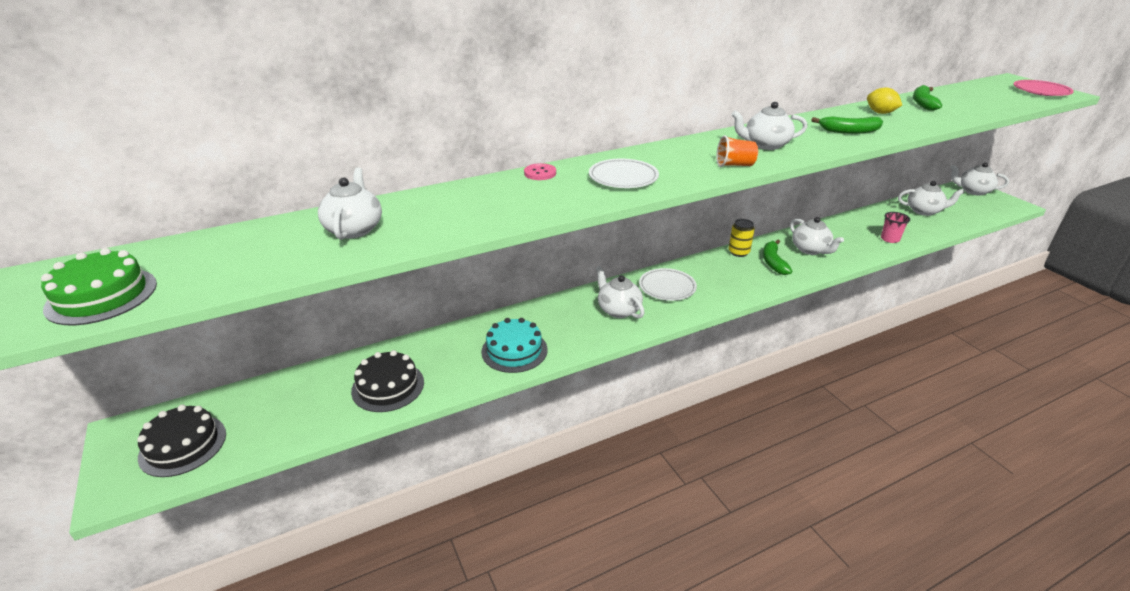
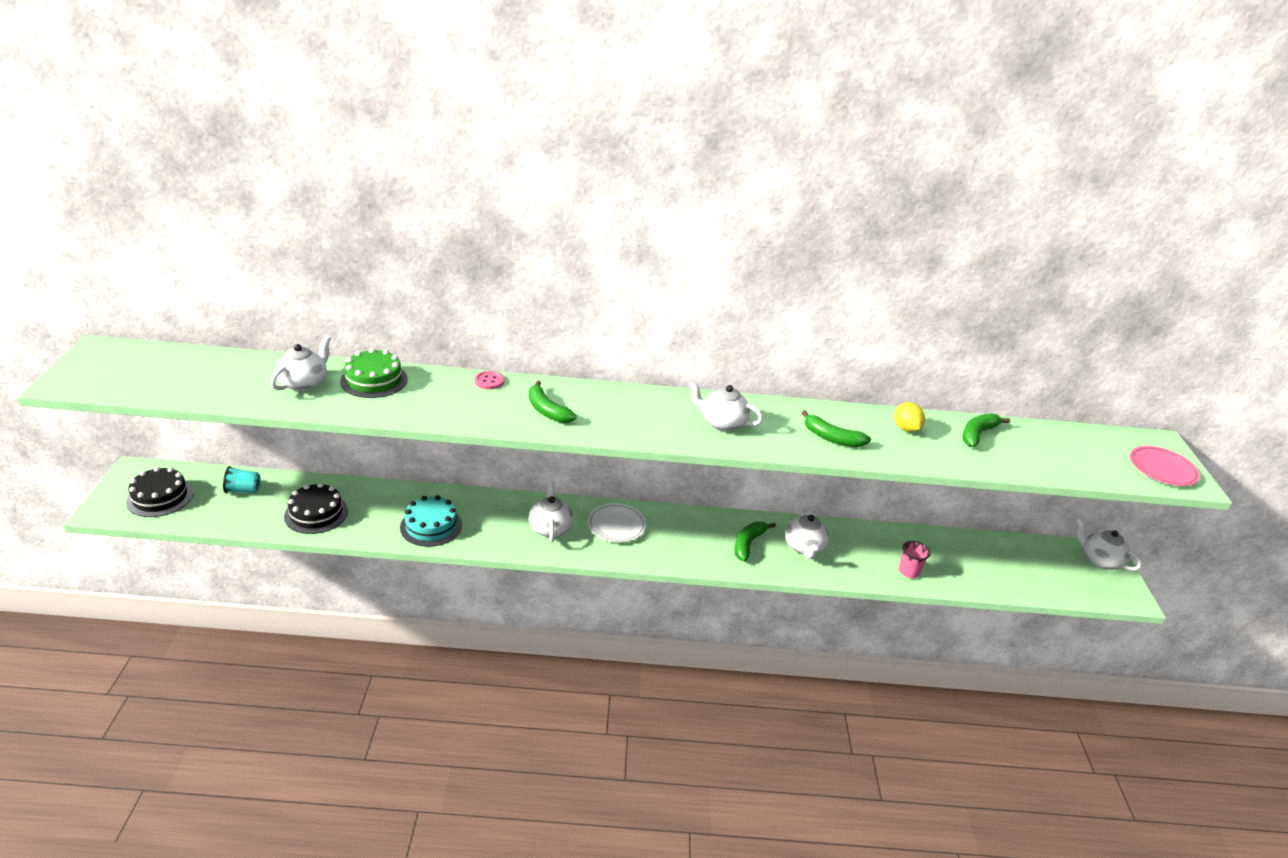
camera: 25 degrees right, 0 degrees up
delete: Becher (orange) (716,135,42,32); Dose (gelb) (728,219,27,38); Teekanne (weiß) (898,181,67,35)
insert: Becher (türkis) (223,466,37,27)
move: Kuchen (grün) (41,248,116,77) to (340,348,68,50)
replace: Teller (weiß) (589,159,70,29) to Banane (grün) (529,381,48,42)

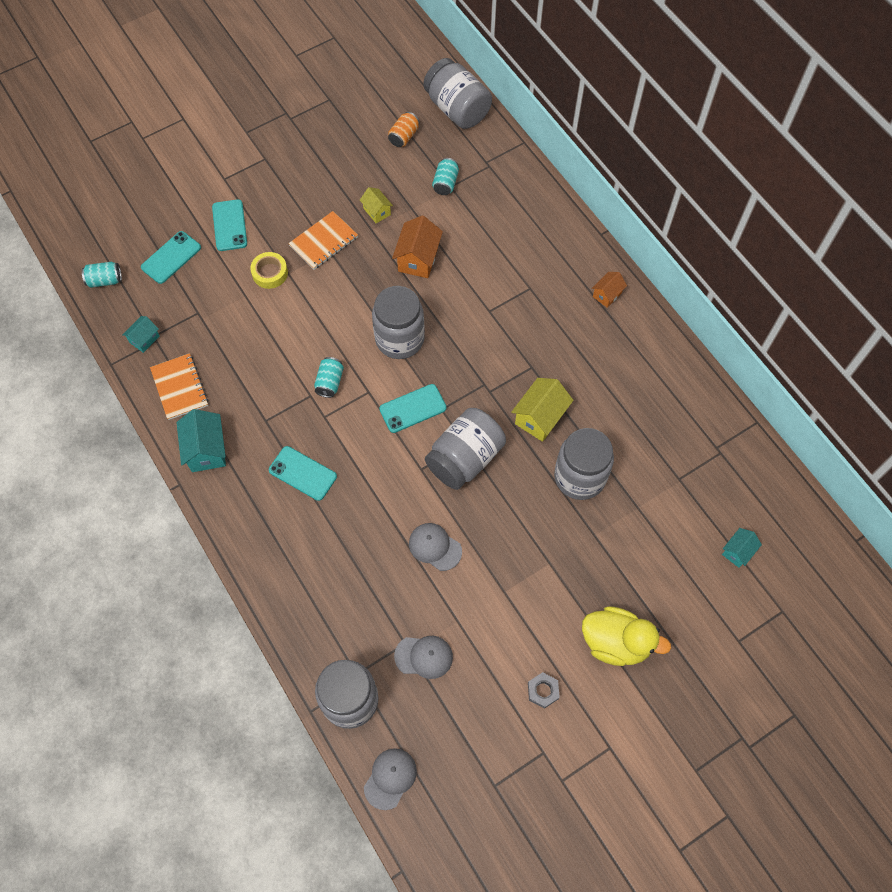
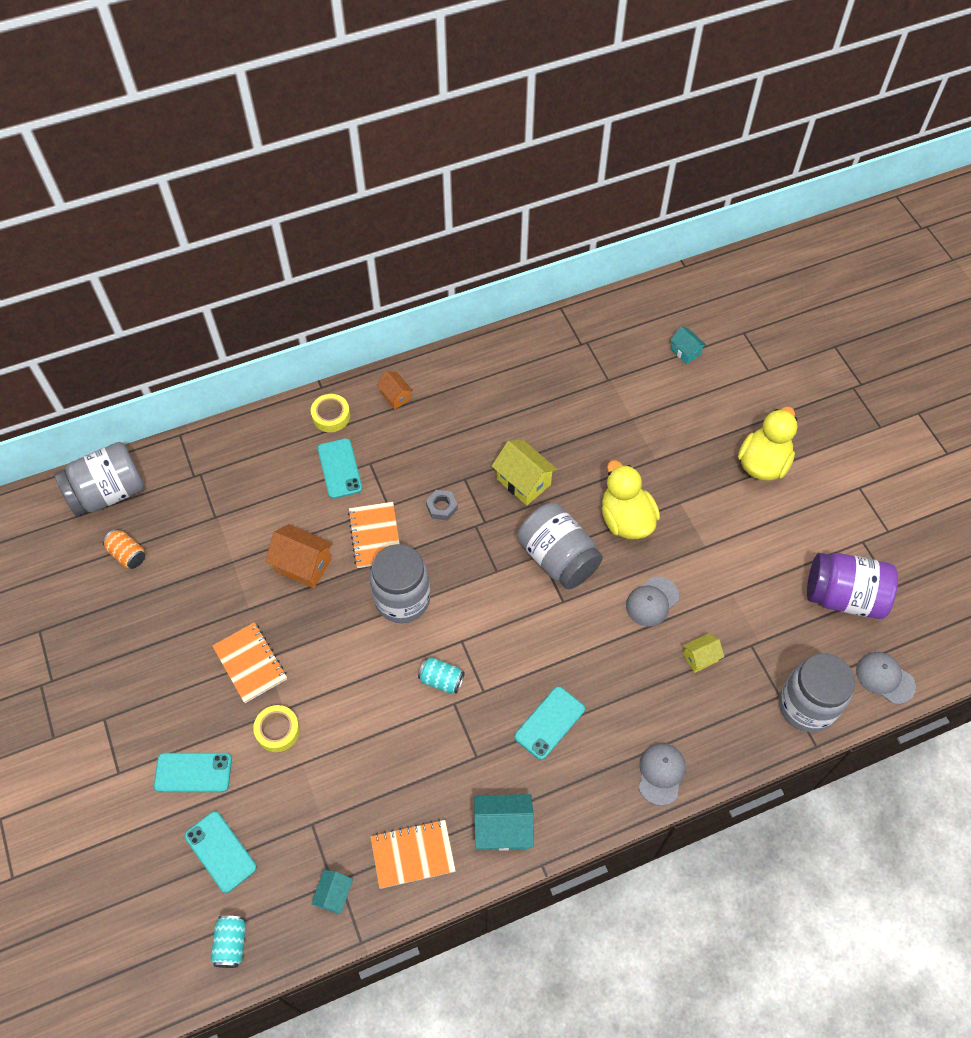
camera: 80 degrees left, 5 degrees down
delete: Dose (türkis) (432,158,27,37); Einmachglas (grau) (554,428,60,72)
insert: Klebeband (gelb) (311,394,39,38); Notizbuch (orange) (348,502,52,66); Ente (gelb) (602,460,58,79); Einmachglas (lila) (807,553,91,66)
move: Haus (gelb) (360,187,33,36) to (683,633,41,40); Handy (türkis) (379,384,68,49) to (318,438,44,61); Kappe (grau) (394,636,59,43) to (639,743,47,63); Sechskantmutter (grau) (528,672,32,37) to (426,490,32,30)
rotate: Haus (türkis) (122,316,38,37) = (311,870,42,44) 60 degrees clockwise

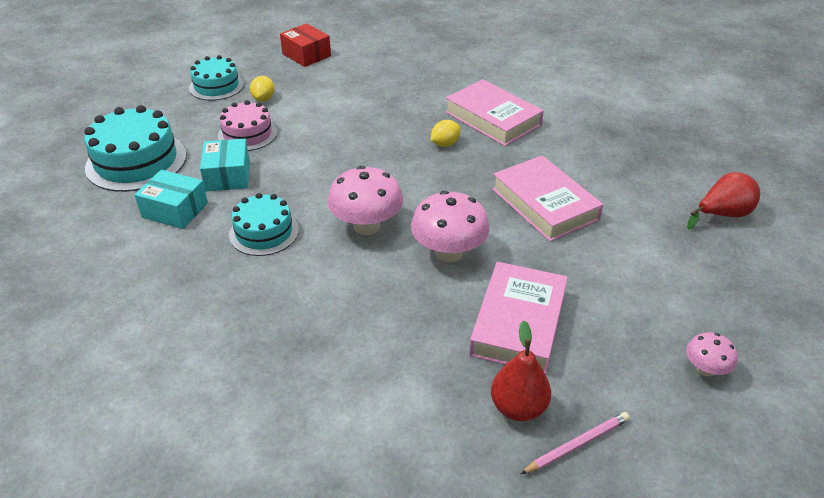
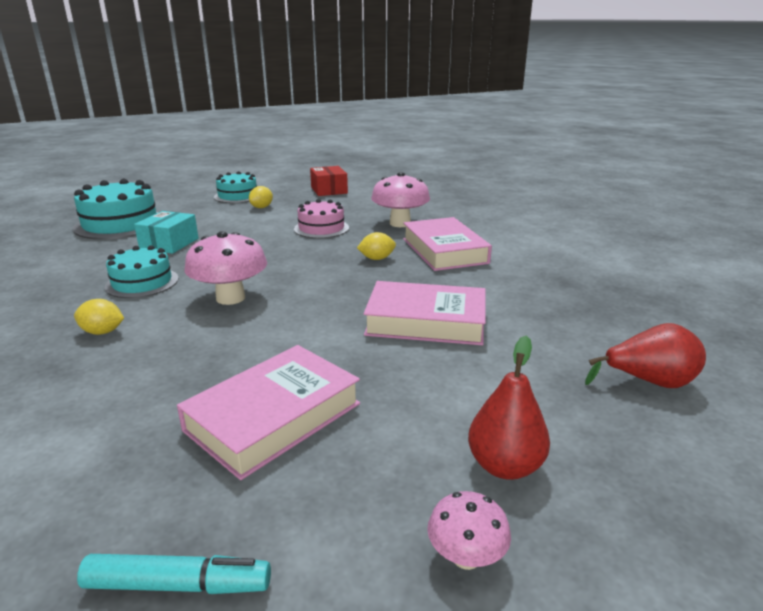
camera: 25 degrees right, 15 degrees down
delete: Schachtel (türkis) (134,170,74,59)
insert: Zitrone (gelb) (74,299,50,36)
move: Kuchen (rosa) (218,100,59,51) to (294,199,55,39); Pilz (rosa) (411,191,79,71) to (371,172,59,55); Birne (rot) (491,321,60,100) to (468,336,82,144)
replace: Bleistift (rosa) (521,412,109,62) to Filzstift (türkis) (77,554,194,40)
rotate: Buch (rosa) (492,155,111,87) = (364,281,122,64) 75 degrees counterclockwise

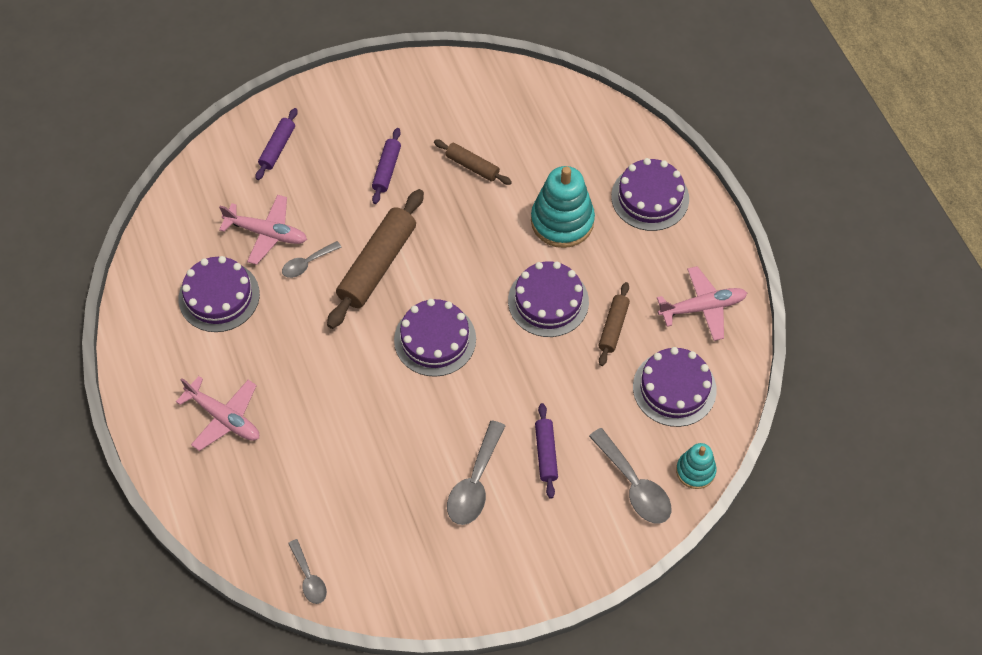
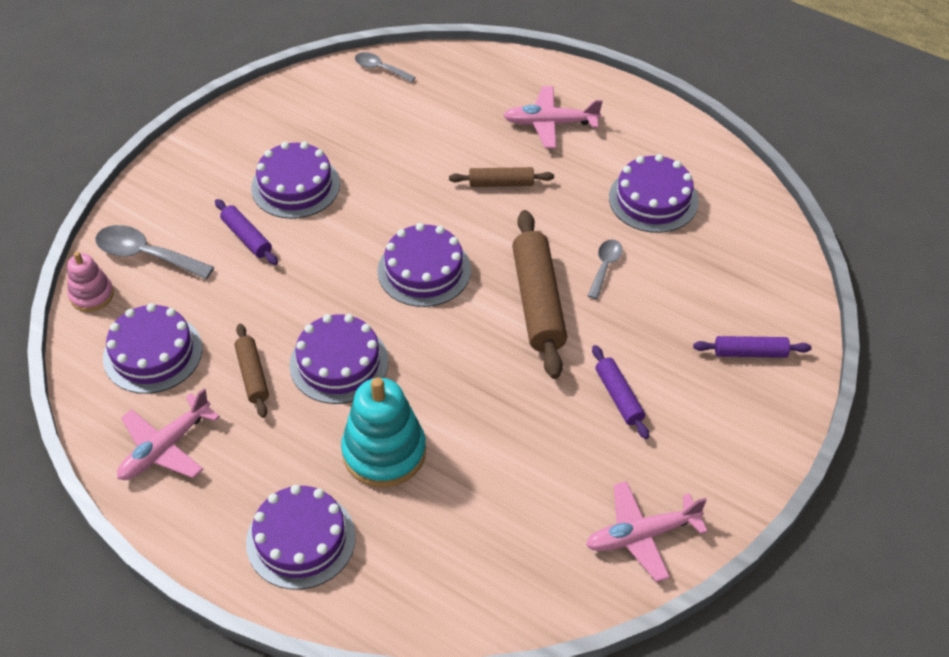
camera: 145 degrees right, 10 degrees down
move: Flugzeug (rosa) (219,195,88,70) to (586,481,122,101); Nudelholz (braun) (434,140,78,45) to (449,167,105,20)
replace: Löffel (grau) (447,421,58,104) to Kuchen (lila) (251,142,89,77)
recolor: Stapelspielzeug (türkis) (676,443,41,46) to Stapelspielzeug (rosa) (67,252,47,60)
rotate: Nudelholz (lila) (256,108,42,72) = (693,336,119,22) 75 degrees counterclockwise

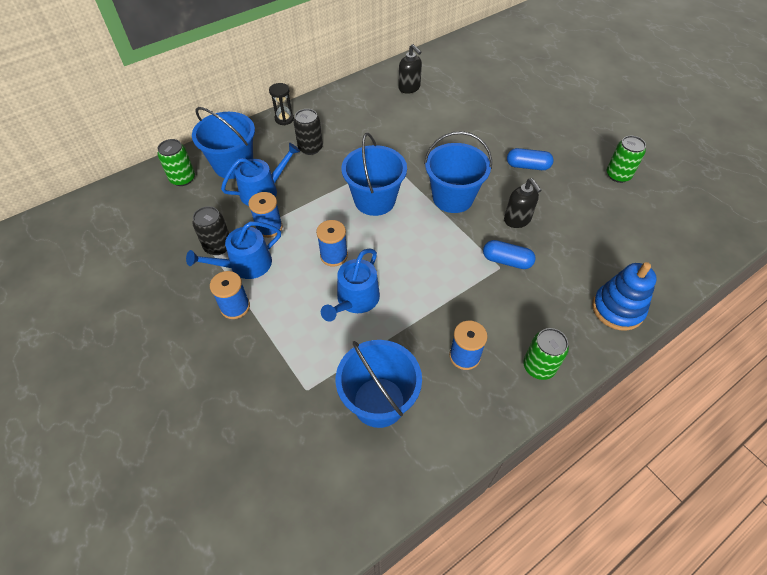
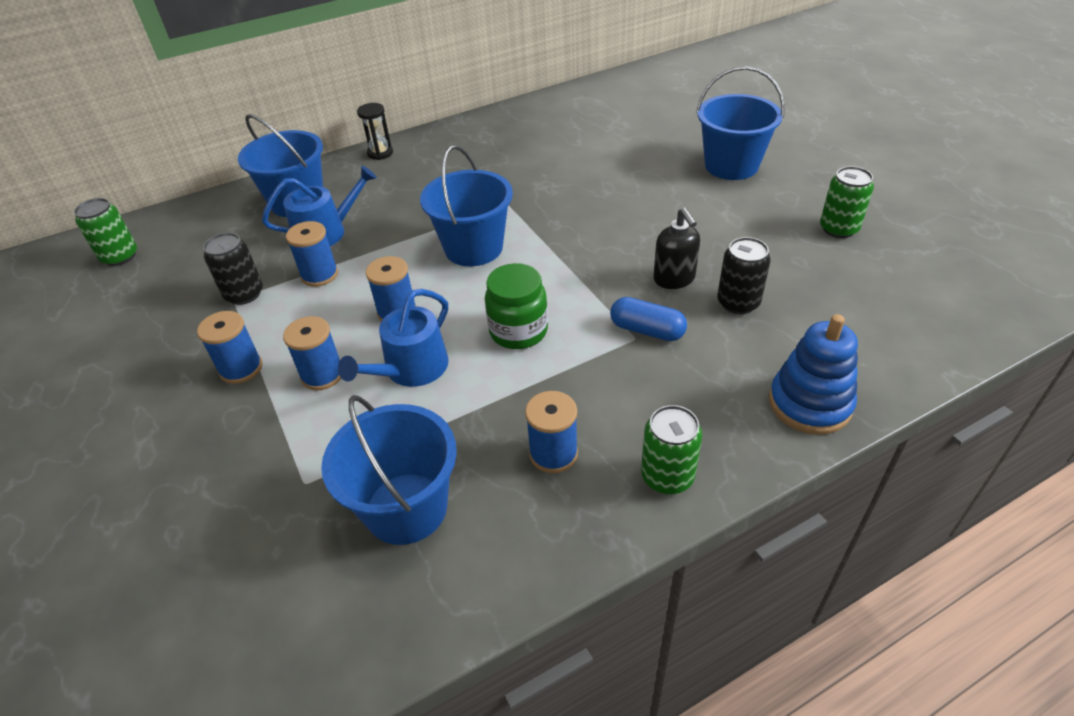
camera: 10 degrees right, 10 degrees down
delete: Gießkanne (blau) (186,221,95,58); Seifenspender (schwarz) (398,44,24,50); Kapsel (blau) (507,148,46,22)
insert: Garnrolle (blau) (283,316,58,74); Einmachglas (grün) (485,263,63,86)
move: Dose (grün) (157,139,38,47) to (74,198,63,68); Dose (schwarz) (294,109,29,46) to (717,237,54,77); Eimer (blau) (424,131,68,82) to (696,66,89,114)

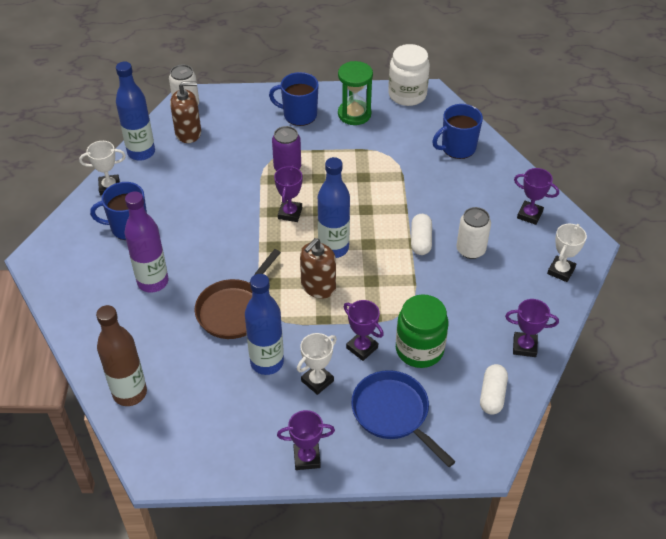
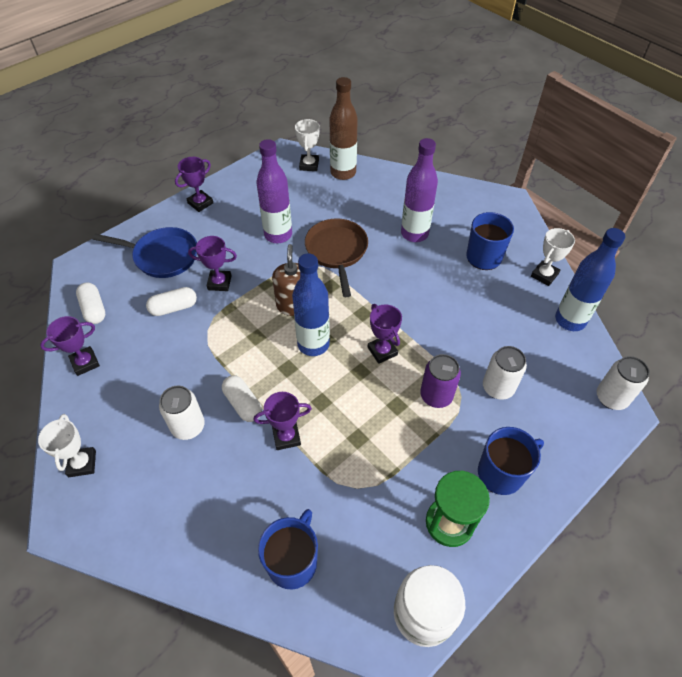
camera: 140 degrees right, 5 degrees up
delete: Seifenspender (braun) (170,81,31,62)
insert: Dose (weiß) (483,346,44,54)
move: Pokal (weiß) (297,333,40,62) to (295,119,25,52); Pokal (lila) (514,168,45,57) to (254,392,58,58)
replace: Einmachglas (grün) (396,294,52,74) to Kapsel (weiß) (146,287,51,29)
recolor: Flasche (blau) (245,274,39,101) to Flasche (lila) (256,139,36,104)

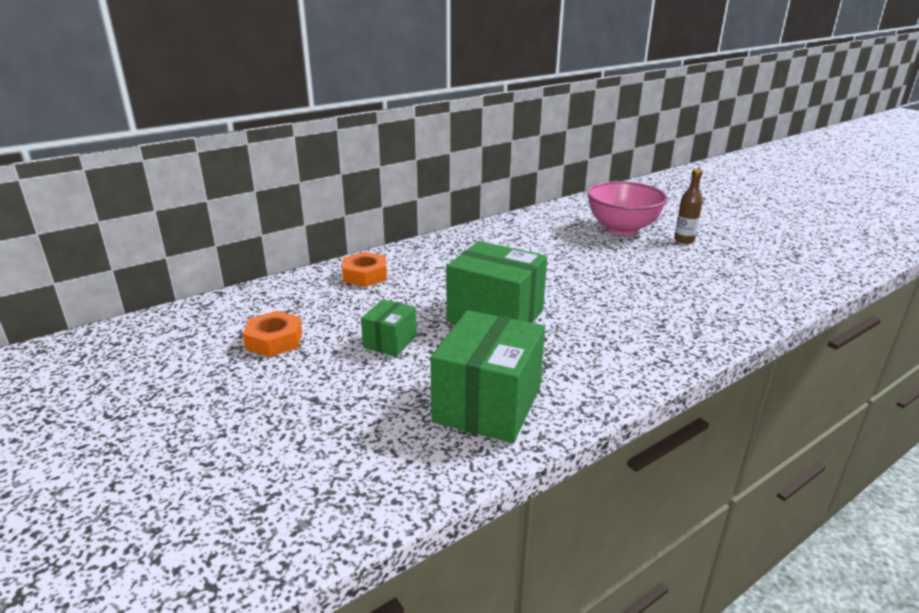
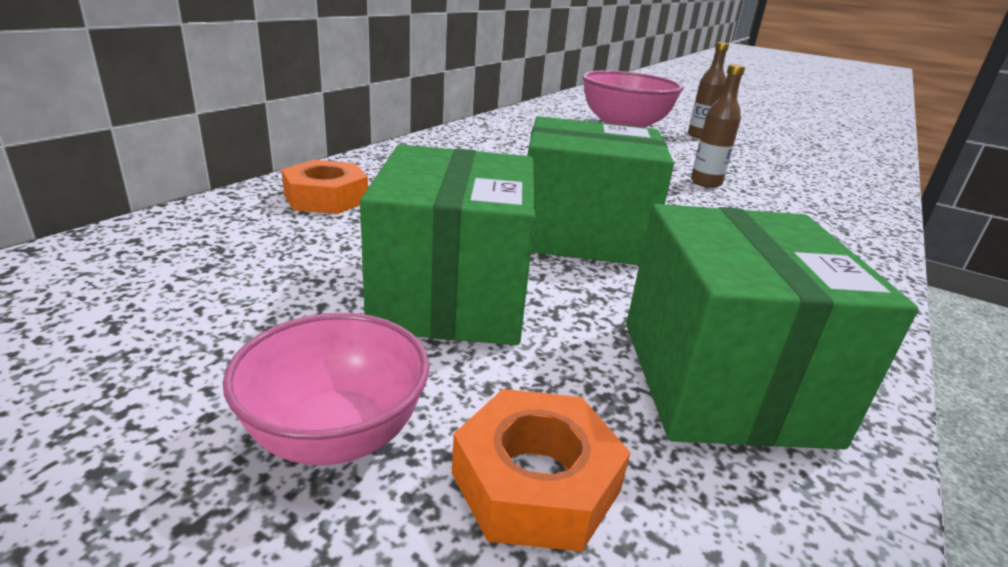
camera: 25 degrees left, 0 degrees up
insert: Schüssel (rosa) (223,313,207,152); Flasche (braun) (691,64,54,124)
move: Sechskantmutter (orange) (243,311,59,46) to (452,389,179,163)
resize: Schachtel (grün) (361,299,56,58) = (360,144,175,201) x1.91

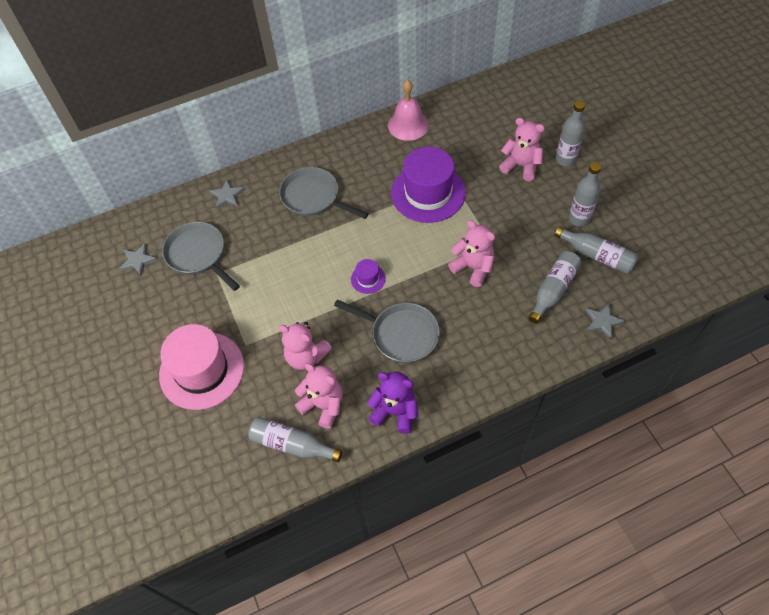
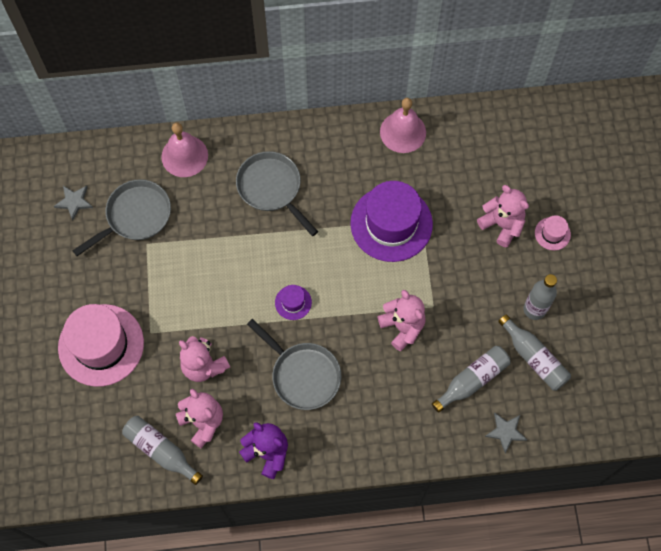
camera: 15 degrees right, 10 degrees up
replace: Stern (grau) (209,180,36,29) to Glocke (rosa) (161,122,47,55); Flasche (grau) (556,100,29,67) to Hut (rosa) (535,215,36,35)
rotate: Pfanne (grau) (162,222,78,69) = (73,179,98,77) 75 degrees clockwise

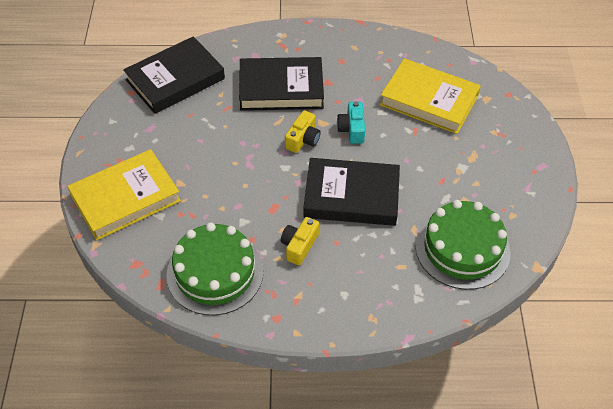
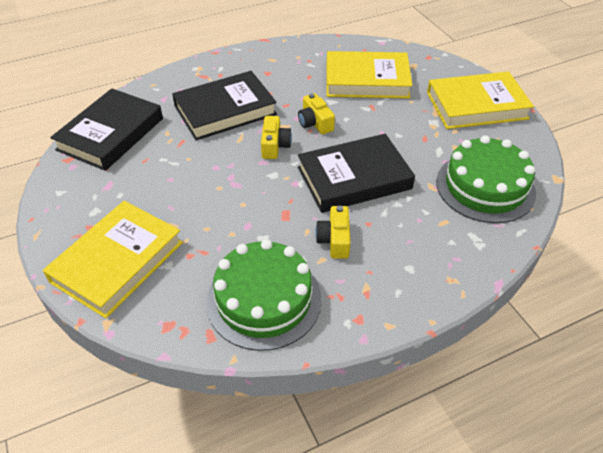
camera: 25 degrees left, 5 degrees down
insert: Buch (gelb) (427,71,107,58)
recolor: Kamera (türkis) (337,101,28,43) to Kamera (gelb) (298,93,37,41)

